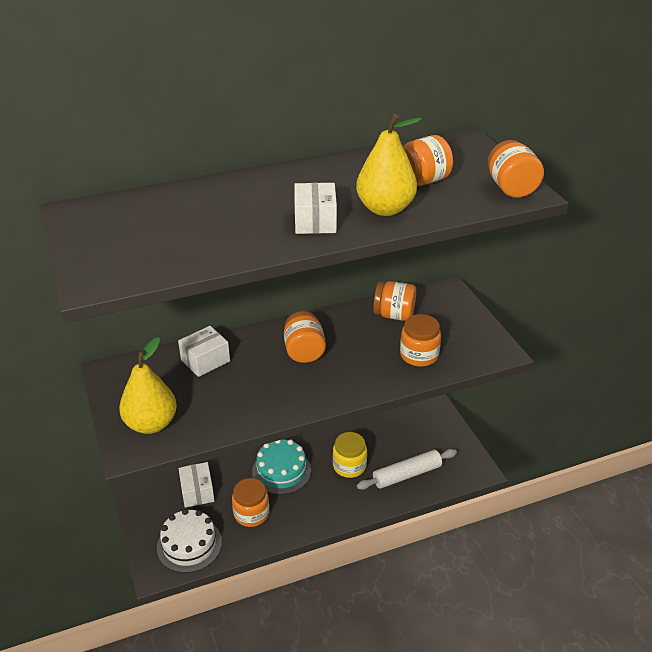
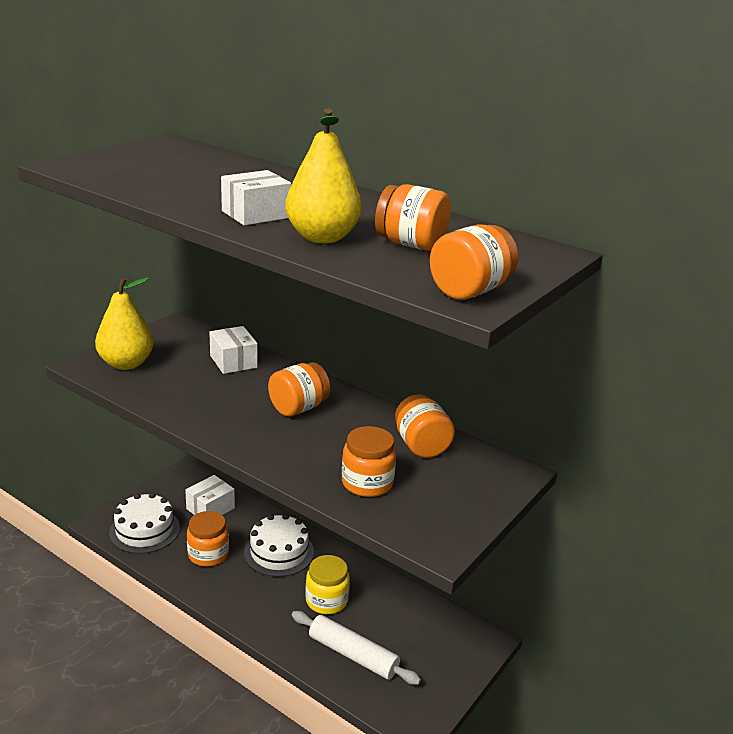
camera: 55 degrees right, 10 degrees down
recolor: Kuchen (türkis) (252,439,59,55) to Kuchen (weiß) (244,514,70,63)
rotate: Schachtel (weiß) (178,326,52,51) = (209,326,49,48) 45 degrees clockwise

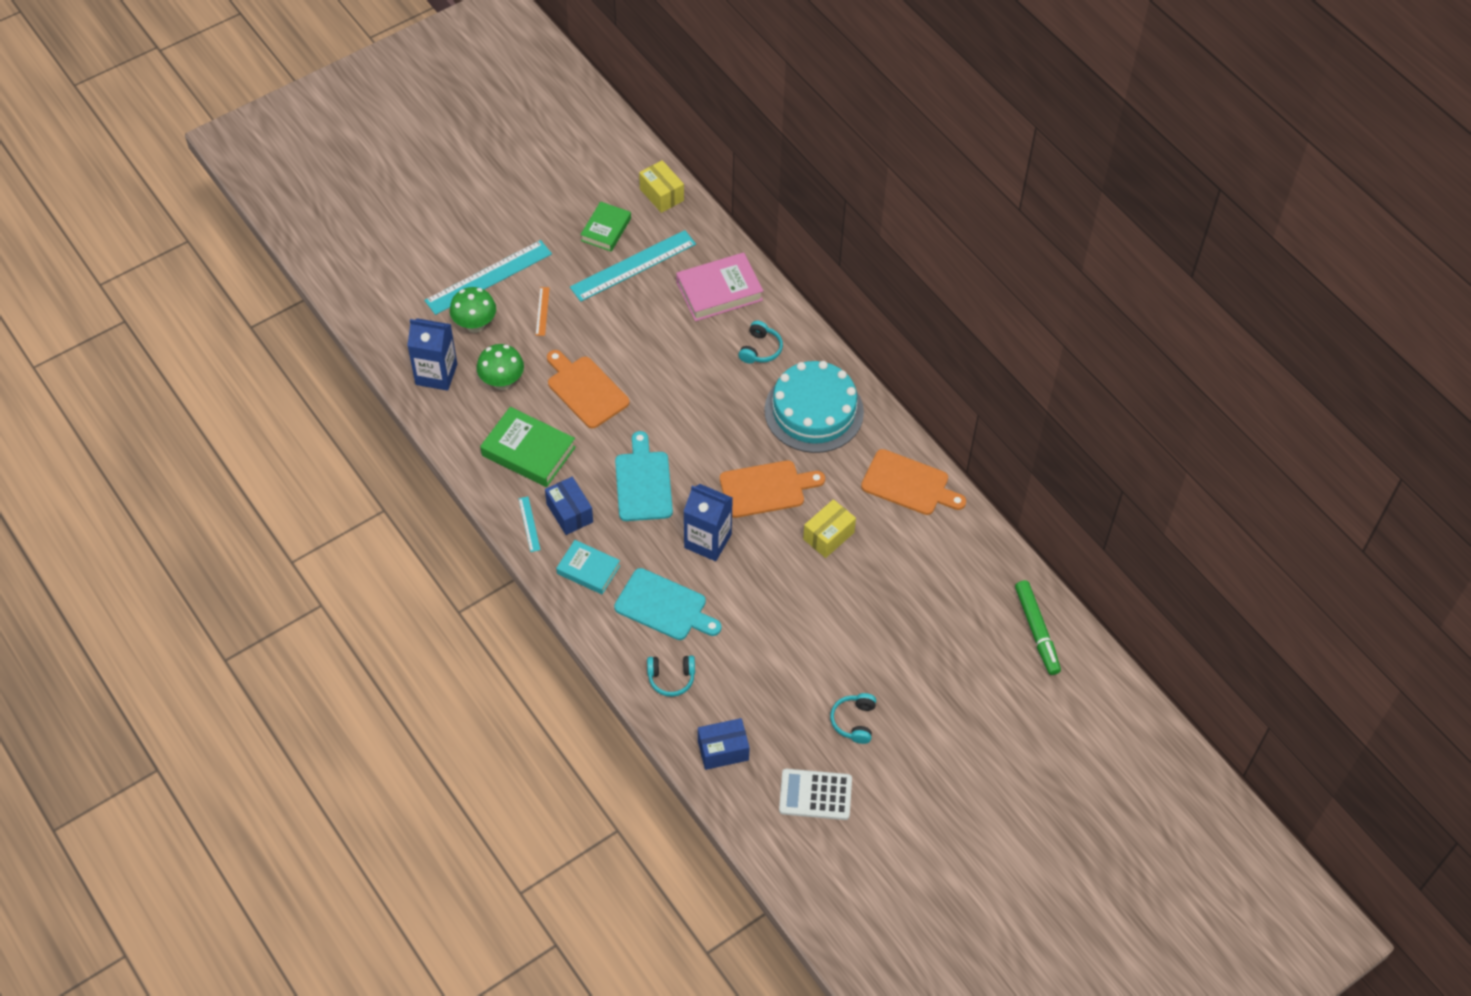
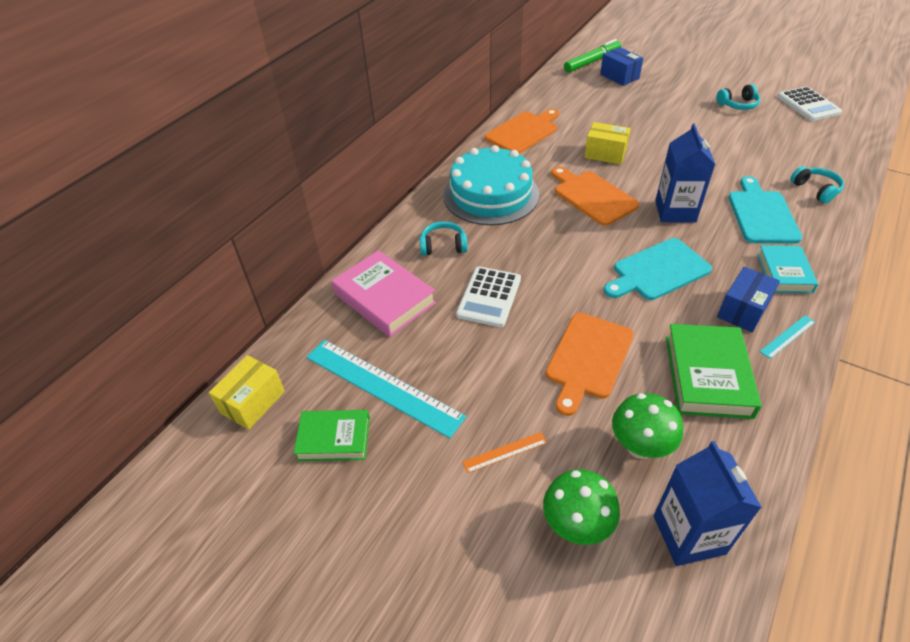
camera: 110 degrees left, 10 degrees down
delete: Lineal (türkis) (424,240,128,75)
insert: Taschenrechner (weiß) (456,267,65,60)
move: Schachtel (blau) (698,718,52,52) to (600,47,43,39)
rotate: Schneidebrett (orange) (861,449,105,66) = (485,109,74,45) 45 degrees clockwise

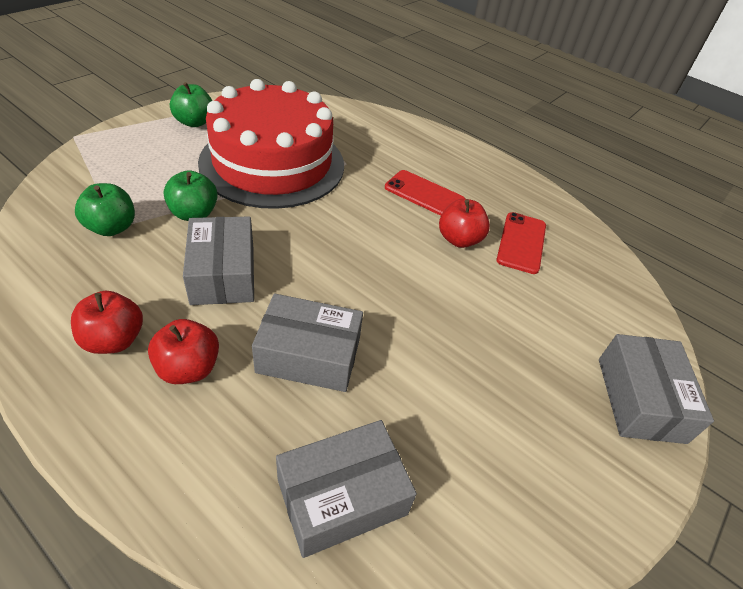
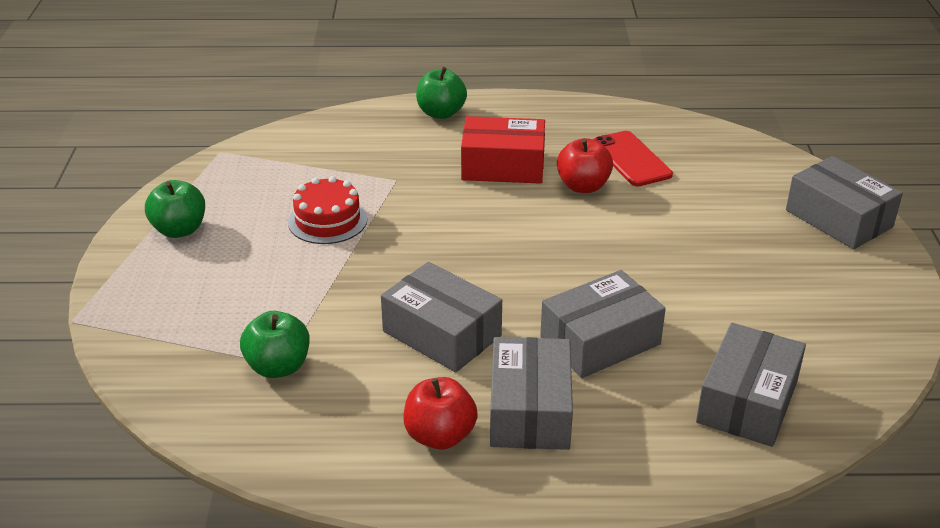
camera: 35 degrees left, 10 degrees down
move: Apfel (grün) (164,170,54,51) to (416,67,51,52)
replace: Apfel (rot) (148,319,71,65) to Schachtel (grau) (490,337,83,113); Handy (rot) (385,170,80,46) to Schachtel (rot) (461,116,84,68)
resize: Kuchen (rot) (198,79,146,130) = (288,176,79,68) x0.42

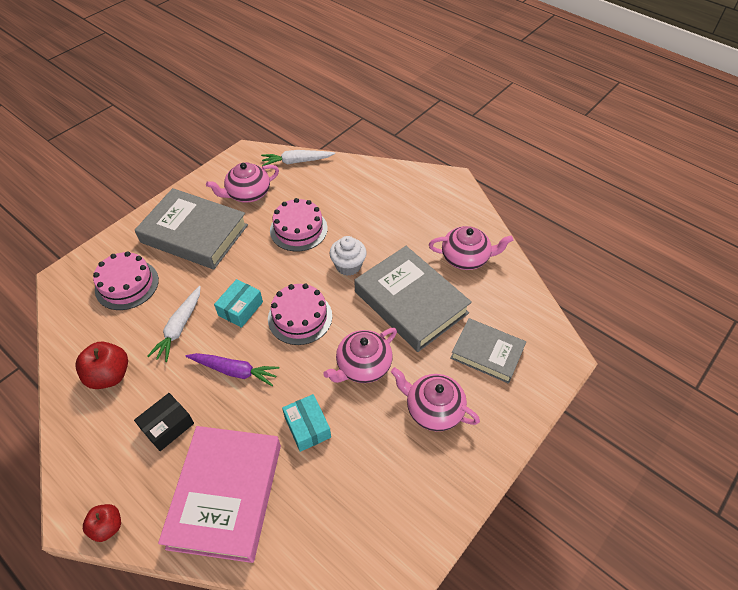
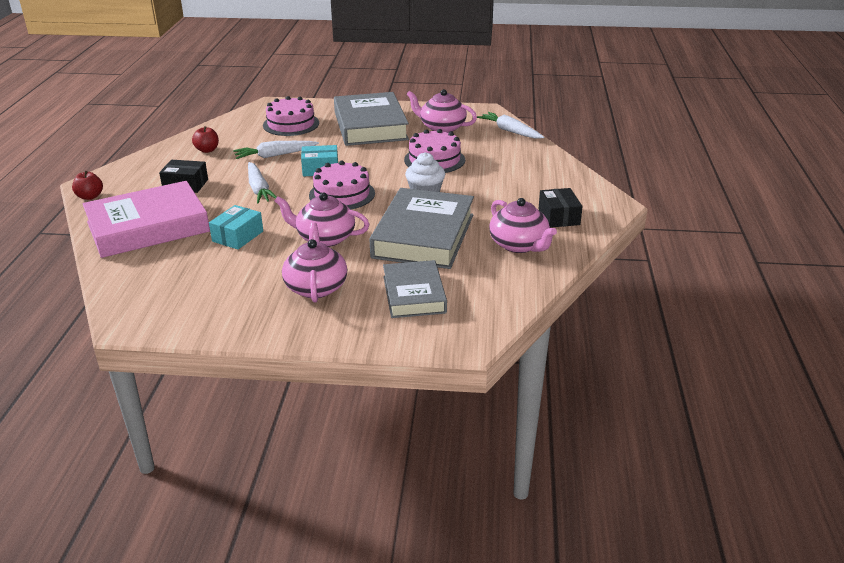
camera: 55 degrees right, 20 degrees down
insert: Schachtel (schwarz) (539,188,44,40)
recolor: Karotte (lila) (186,353,94,33) to Karotte (weiß) (248,162,29,42)
resize: Apfel (rot) (75,342,53,47) = (192,126,27,27) x0.63

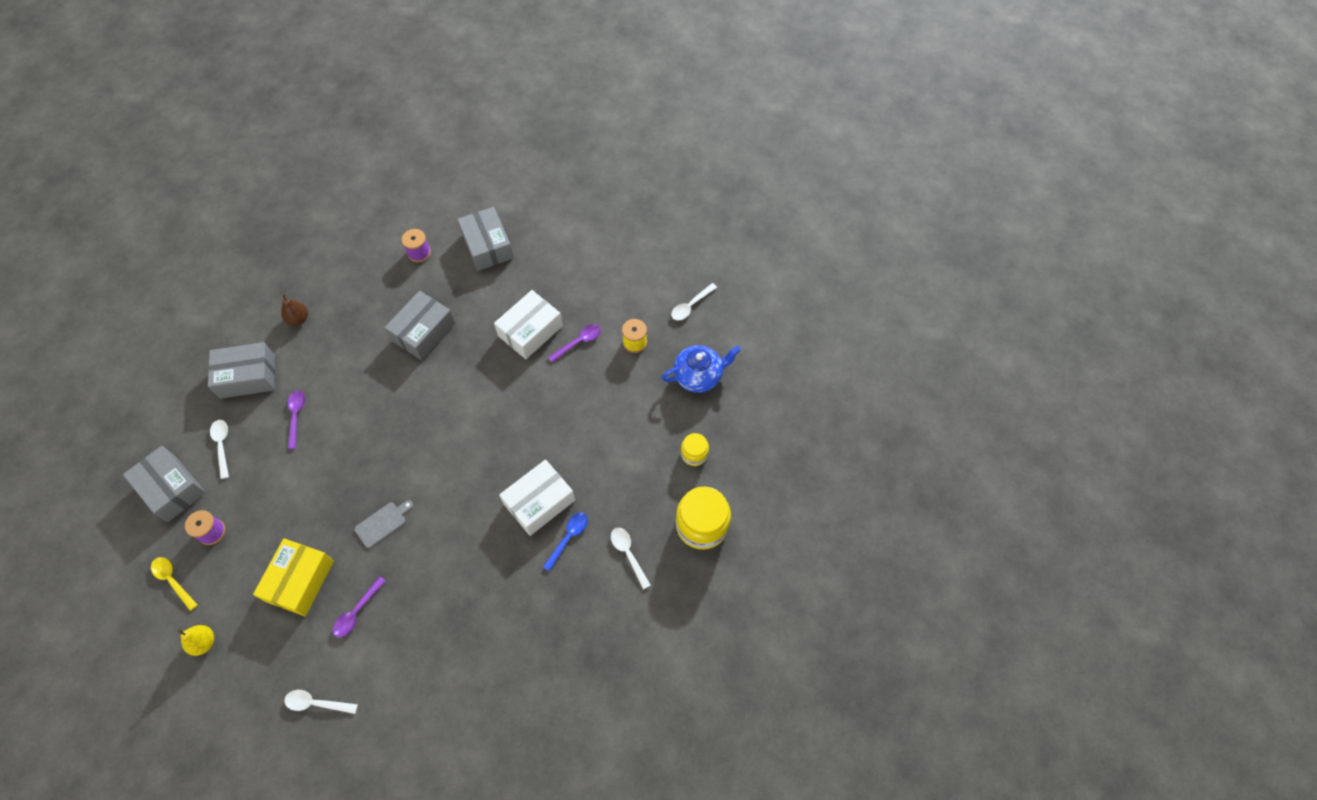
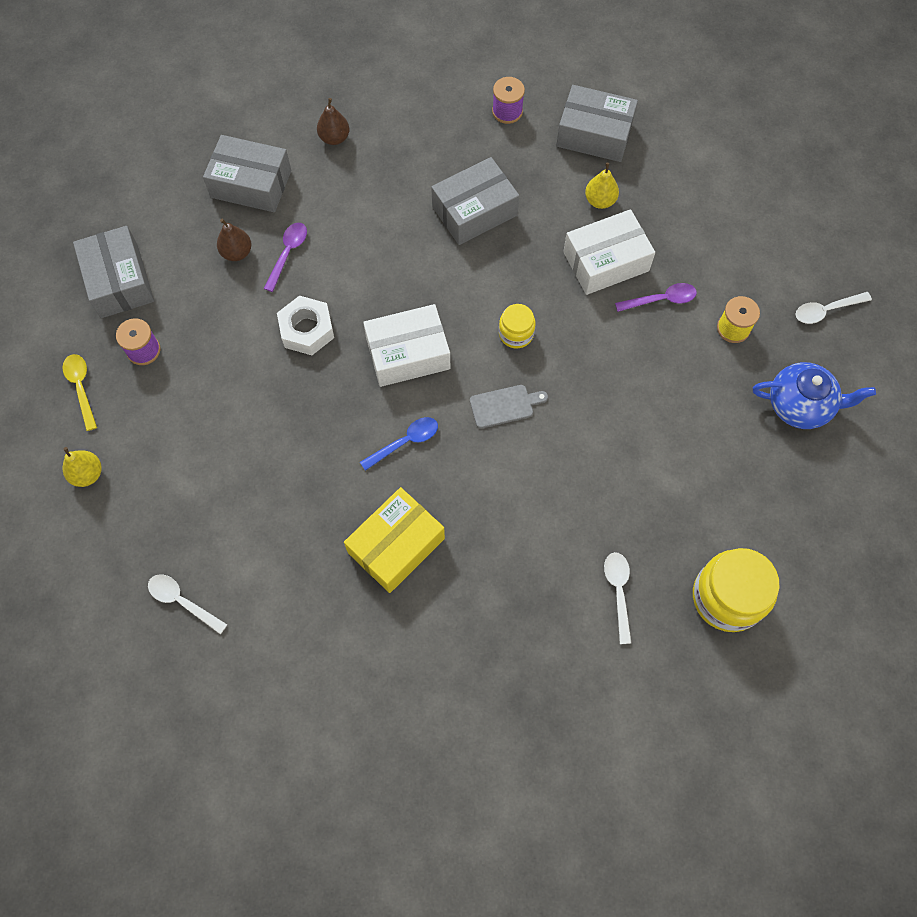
camera: 25 degrees right, 5 degrees up
delete: Löffel (weiß) (210,420,19,59); Löffel (lila) (333,576,53,61)
insert: Birne (braun) (217,219,34,42); Sechskantmutter (weiß) (277,295,57,60); Birne (gelb) (585,163,34,46)
move: Schachtel (gelb) (253,538,81,78) to (344,487,101,106); Schneidebrett (grau) (354,500,59,48) to (470,385,78,44); Schachtel (weiß) (499,459,76,77) to (363,304,87,83); Löffel (blau) (543,512,45,60) to (360,417,78,54); Einmachglas (gelb) (681,433,28,33) to (499,304,36,44)
rotate: Schachtel (grau) (457,207,57,64) = (556,85,82,77) 75 degrees counterclockwise

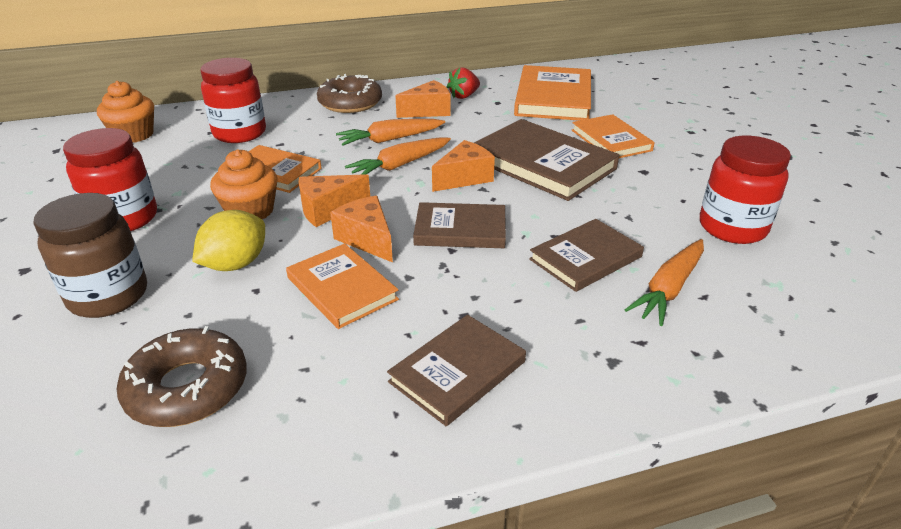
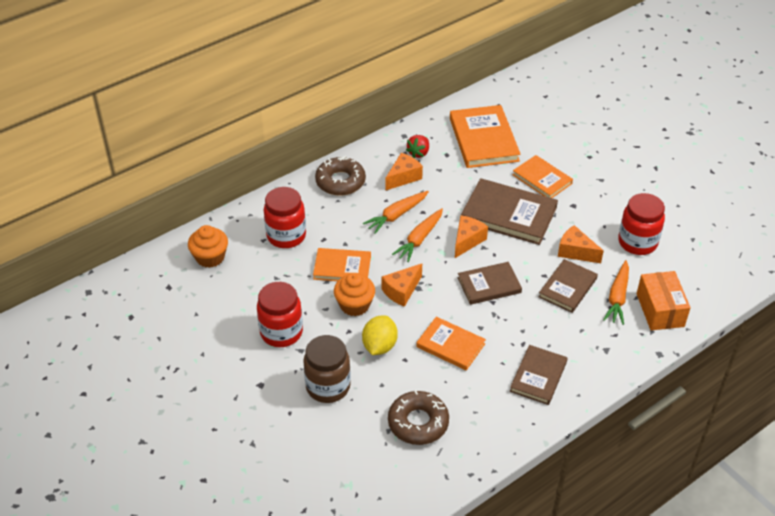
camera: 20 degrees left, 10 degrees up
insert: Schachtel (orange) (636,271,55,60)
move: Käse (orange) (330,196,63,66) to (558,225,46,38)

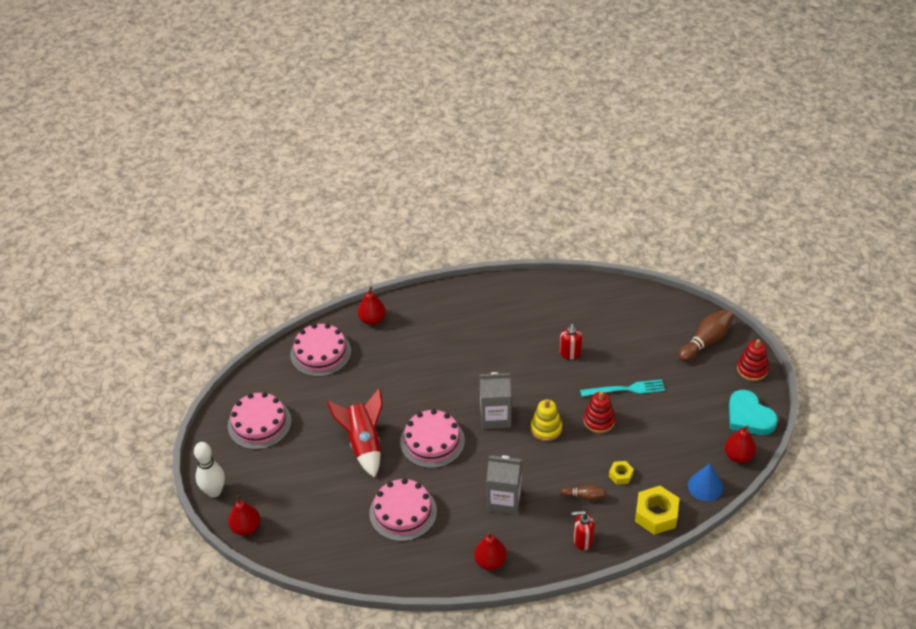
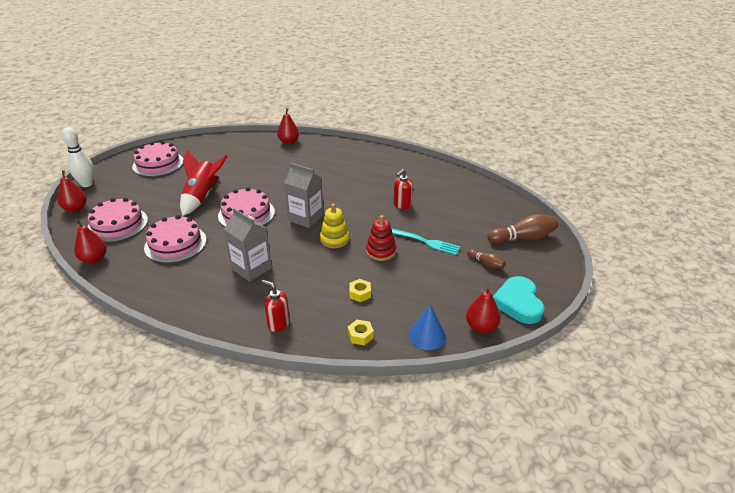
camera: 30 degrees right, 10 degrees down
delete: Stapelspielzeug (rot) (737,339,32,42)
move: Kuchen (rosa) (290,324,61,53) to (88,198,60,44); Birne (rot) (474,533,33,37) to (74,219,33,45); Bowlingkegel (braun) (560,485,45,16) to (467,249,39,20)
resize: Sechskantmutter (gelb) (635,486,44,49) = (348,320,26,25) x0.53

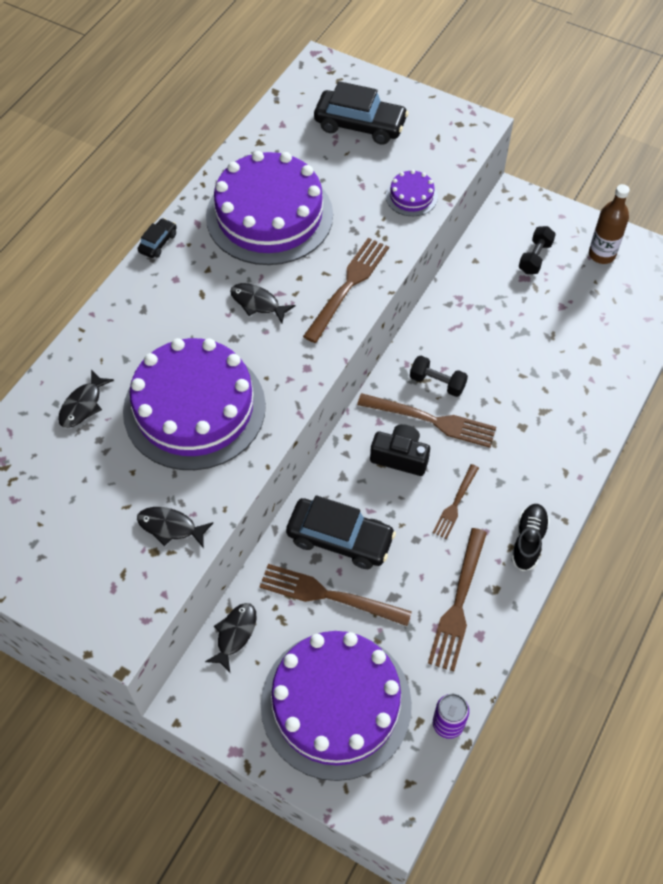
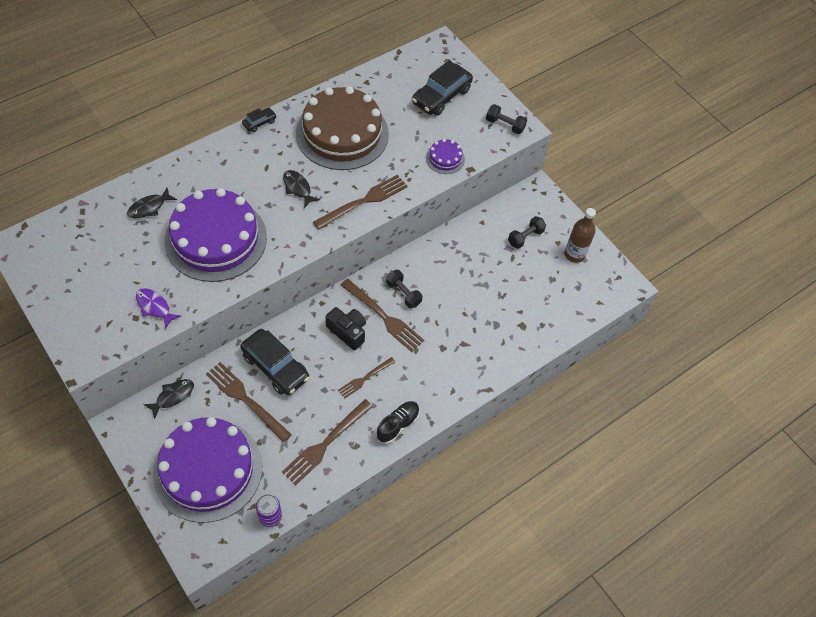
camera: 20 degrees right, 0 degrees up
insert: Hantel (schwarz) (486,104,41,30)
recolor: Fisch (schwarz) (137,507,76,41) to Fisch (lila) (136,289,45,40); Kuchen (lila) (206,151,127,114) to Kuchen (braun) (296,86,93,84)
rotate: Auto (schwarz) (314,81,95,64) = (412,60,61,56) 90 degrees clockwise

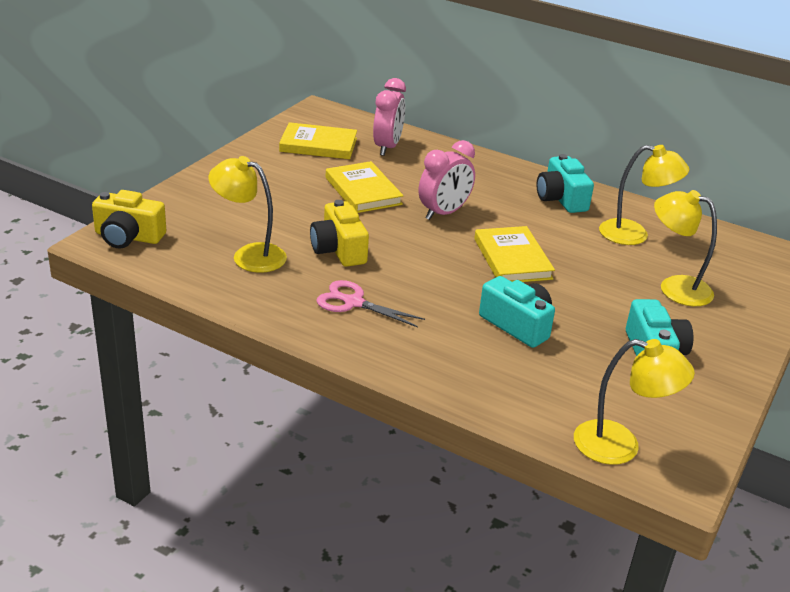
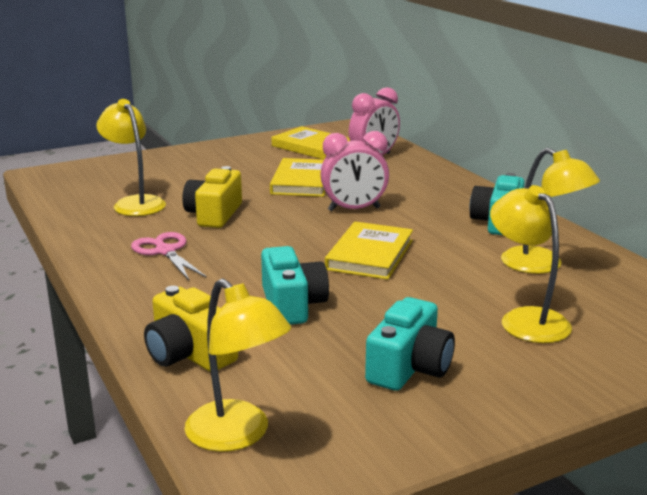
camera: 35 degrees right, 10 degrees down
move: Kamera (gelb) (92,190,74,58) to (144,286,94,86)

